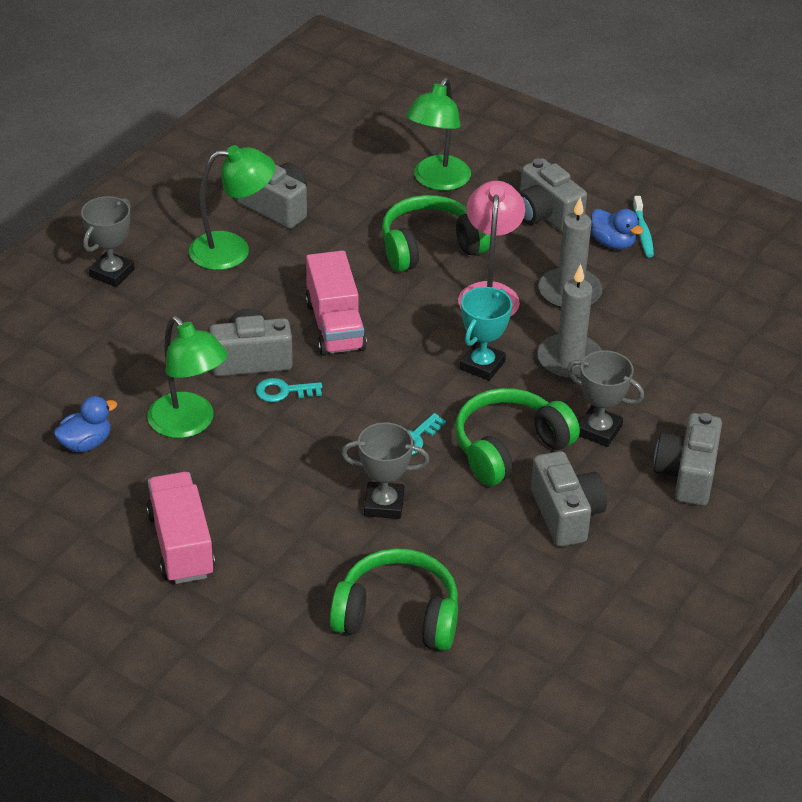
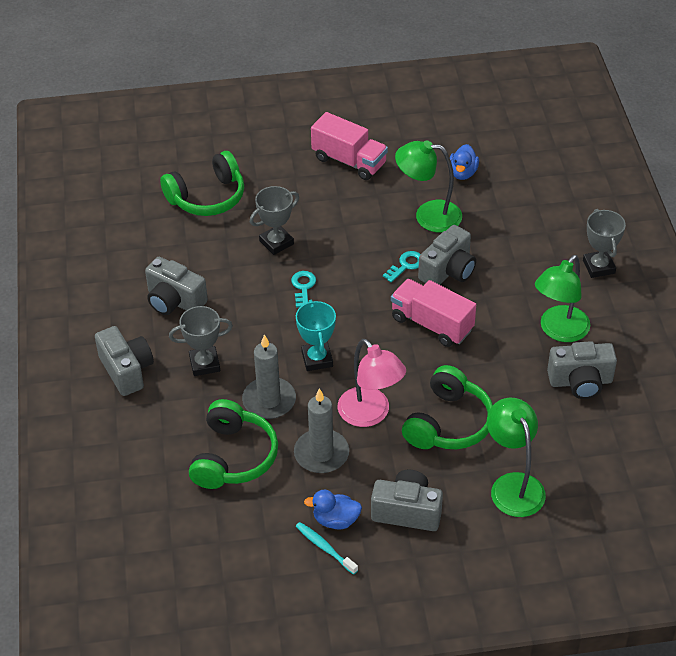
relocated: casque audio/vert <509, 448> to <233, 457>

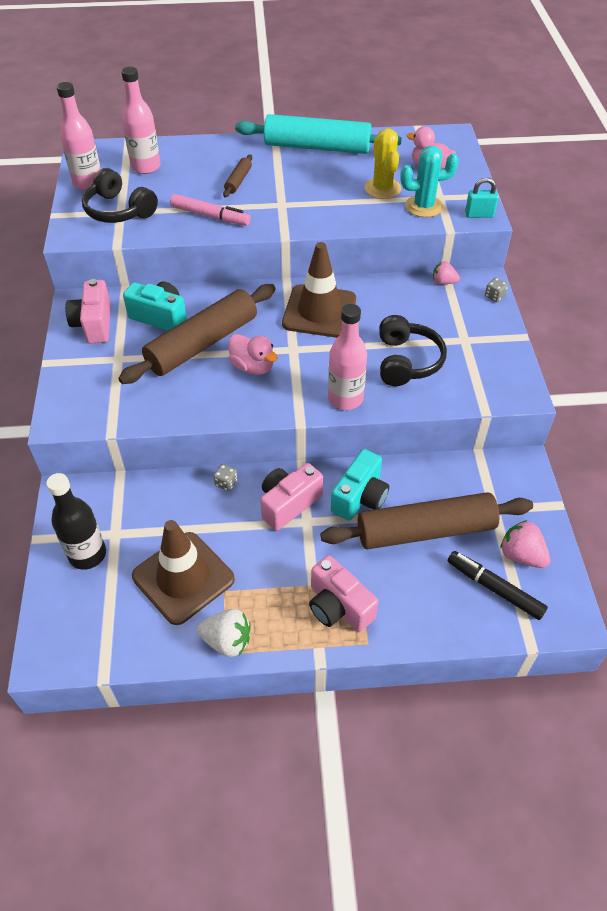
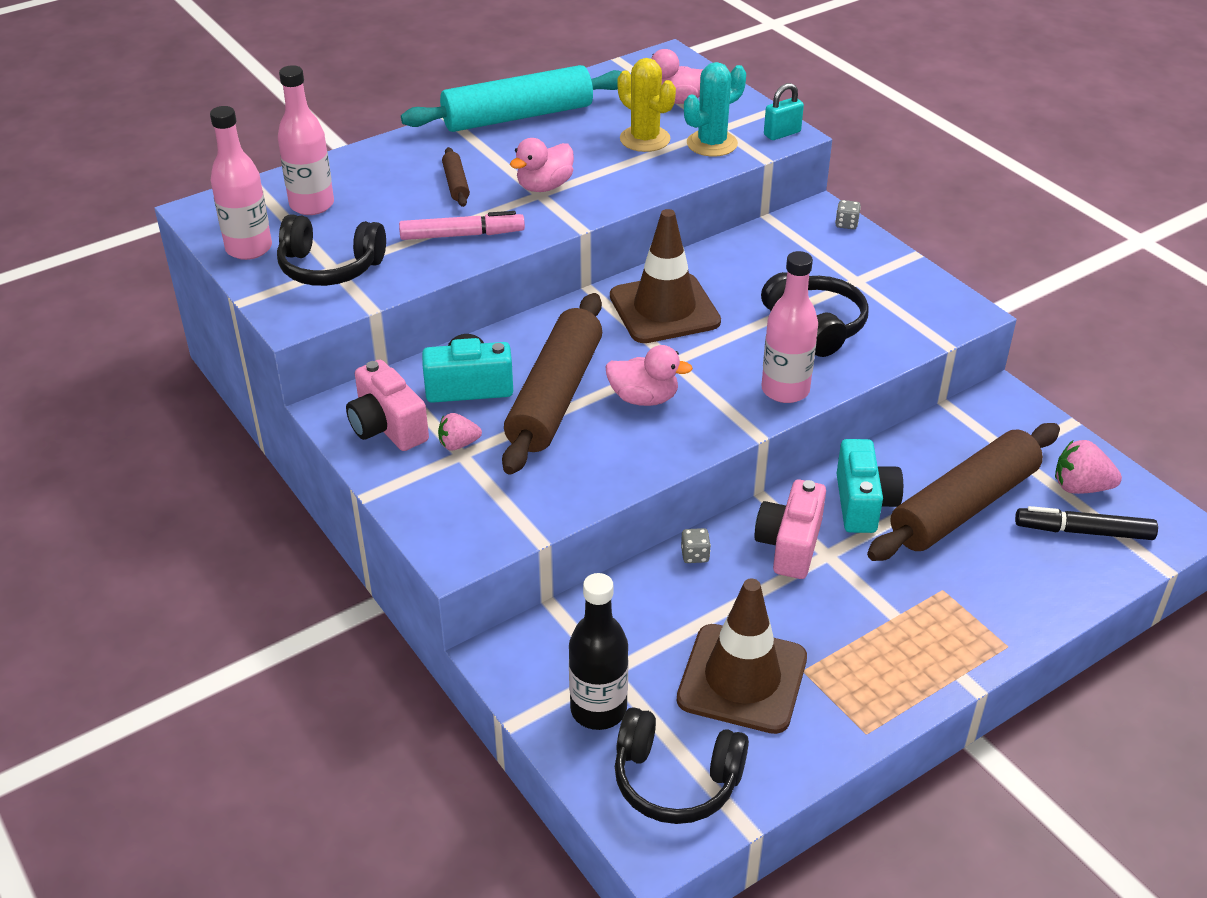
missing: fraise/blanc <227, 641>; appareil photo/rose <338, 606>
appeared: canard/rose <544, 186>; casque audio/noir <676, 780>
relocated: fraise/rose <443, 282> to <458, 444>

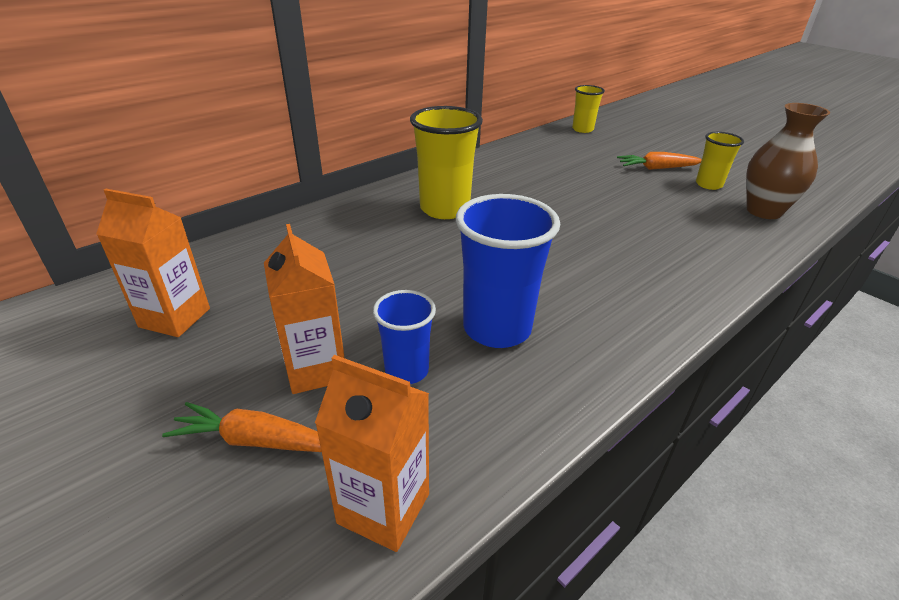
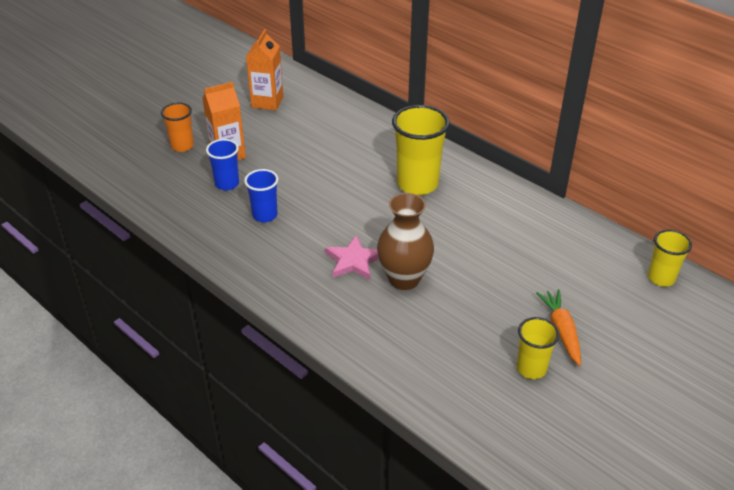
missing: brique de lait/orange <383, 508>
appeared: étoile/rose <353, 261>
relocated: vase/marron <763, 211> to <404, 279>
exchanged: carotte/orange <255, 440> to gobelet/orange <182, 146>
size: gobelet/bleu <497, 328> = <265, 215> x0.58

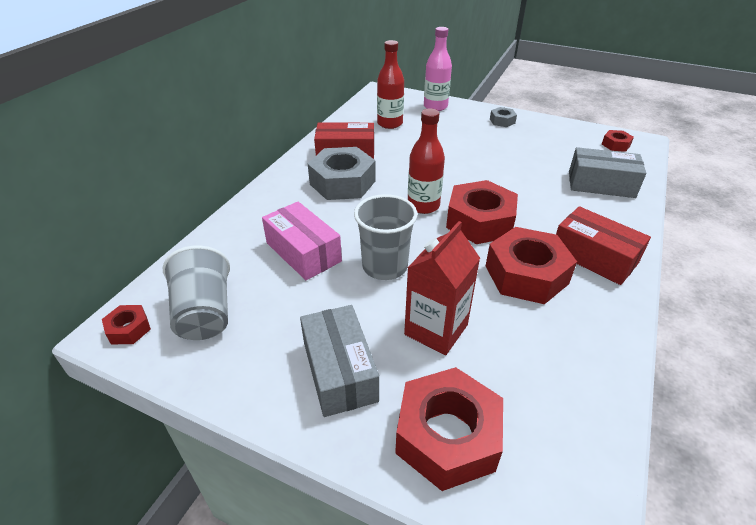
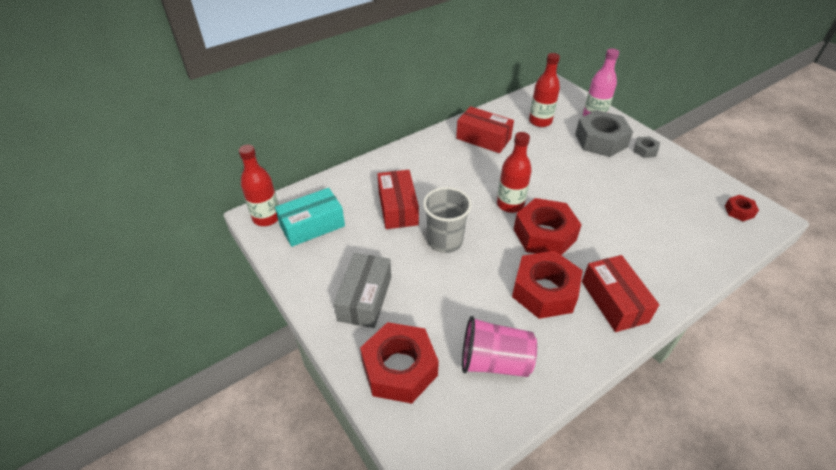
missing: brique de lait/rouge <436, 329>; boîte/gris <601, 184>
appeared: gobelet/rose <494, 361>
relocated: écrou/gris <342, 182> to <601, 140>
exchanged: écrou/rouge <129, 329> to bouteille/rouge <266, 218>; gobelet/gris <205, 313> to boîte/turquoise <312, 226>
colour: boîte/rose <303, 252> to boîte/rouge <398, 208>

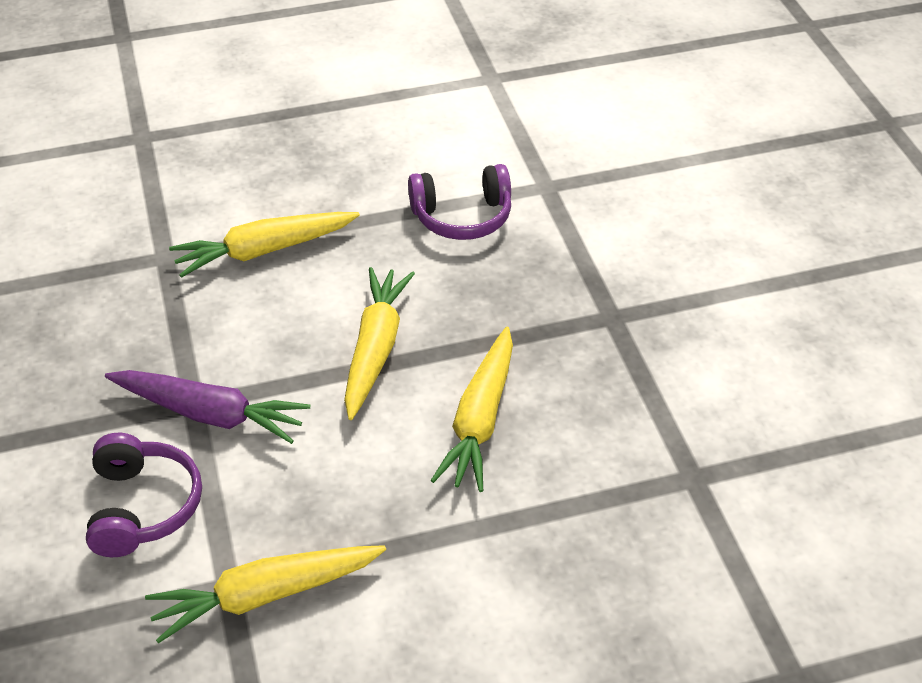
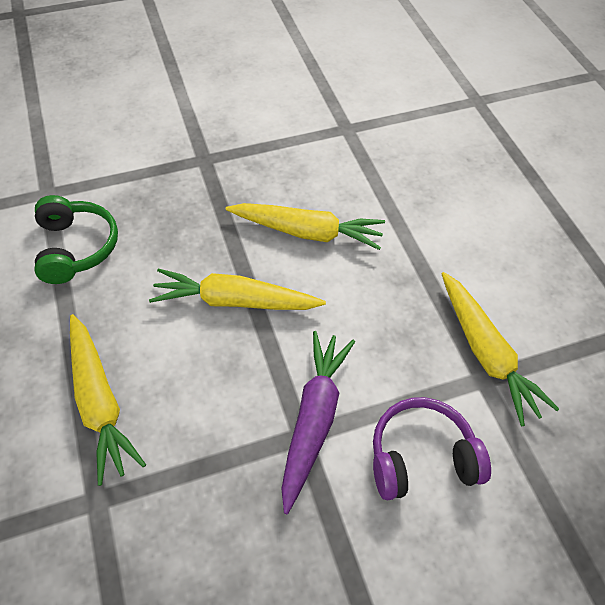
colour: casque audio/violet <462, 217> to casque audio/vert <76, 248>

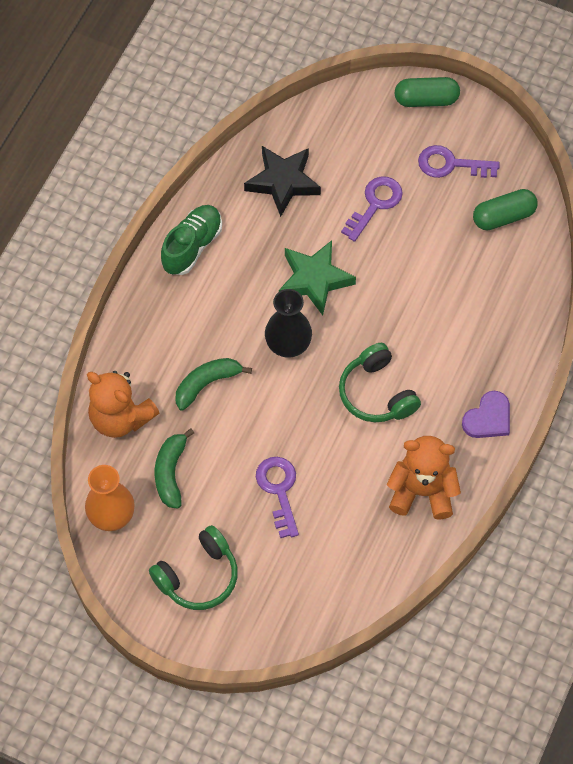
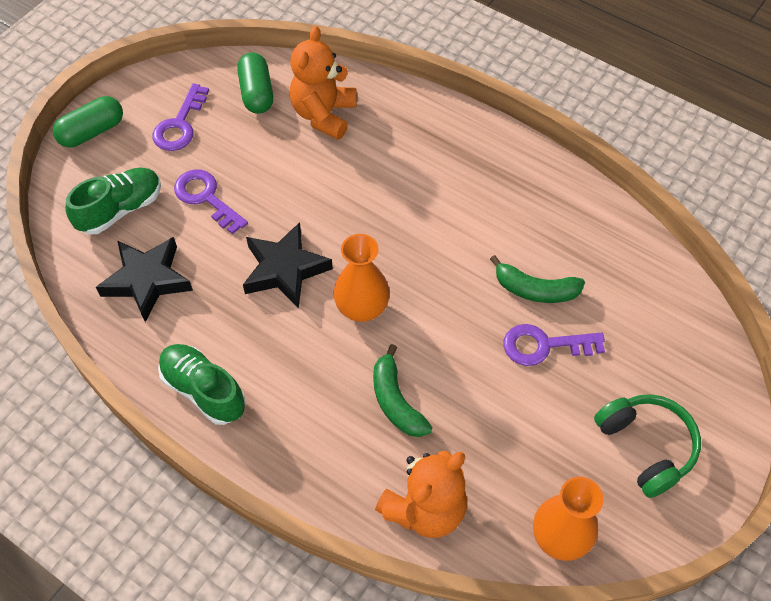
missing: casque audio/vert <376, 393>; cœur/violet <488, 418>
appeared: chaussure/vert <120, 209>
relocated: ours en peluche/orange <422, 491> to <324, 115>; banane/vert <171, 473> to <535, 290>
colour: étoile/vert <314, 280> to étoile/noir <285, 269>; vase/noir <288, 345> to vase/orange <362, 308>
spun: gélule/vert <426, 100> = <92, 132> 45 degrees clockwise

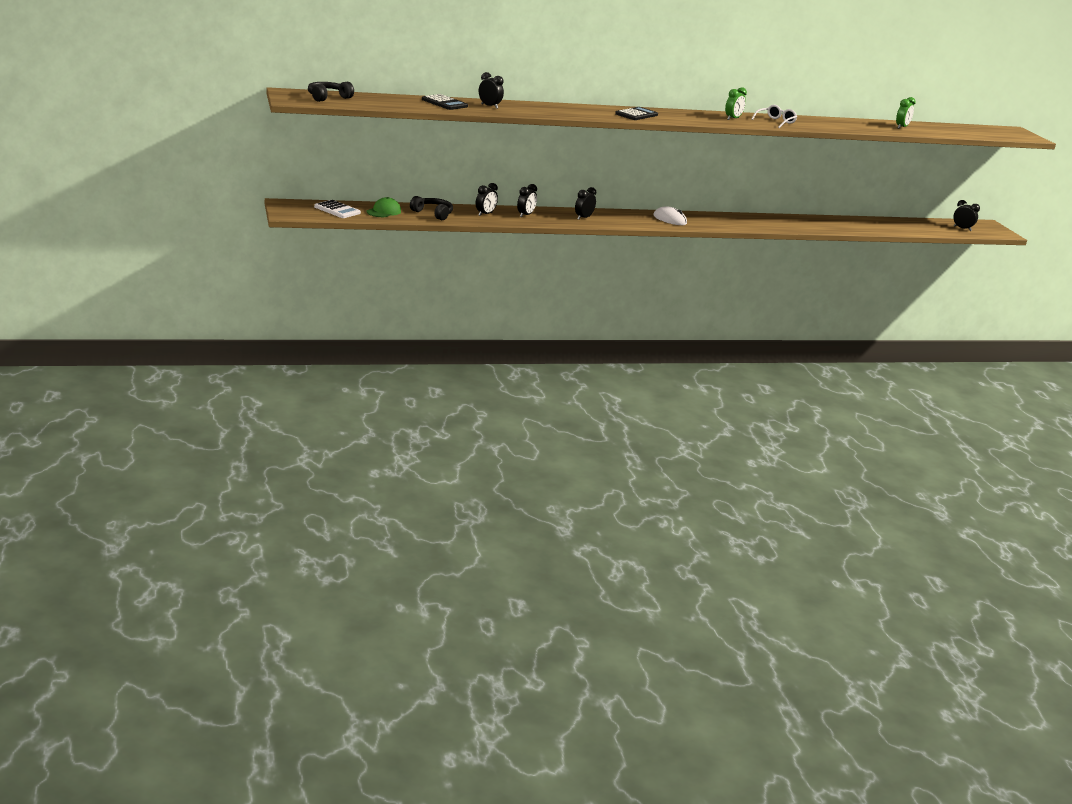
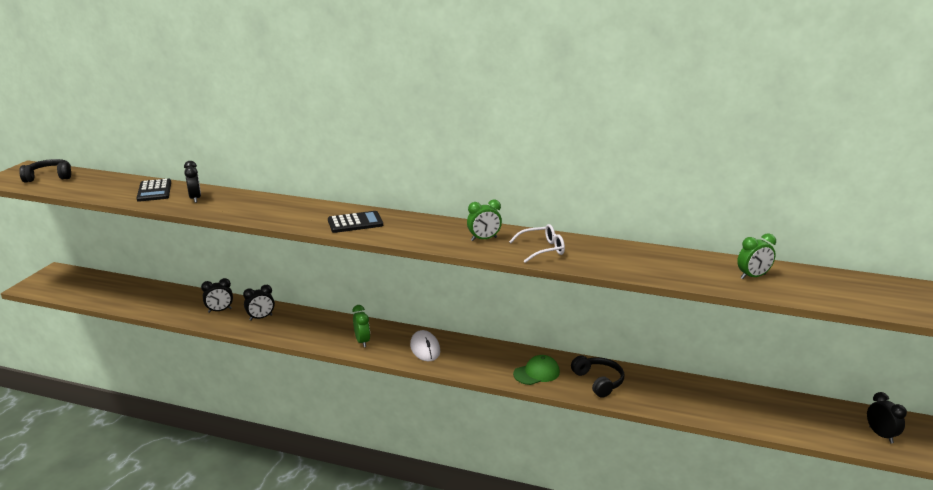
missing: calculatrice/blanc <337, 210>; réveil/noir <583, 218>
appeared: réveil/vert <362, 341>
relocated: casquette/vert <384, 211> to <536, 373>; casque audio/noir <433, 213> to <598, 381>

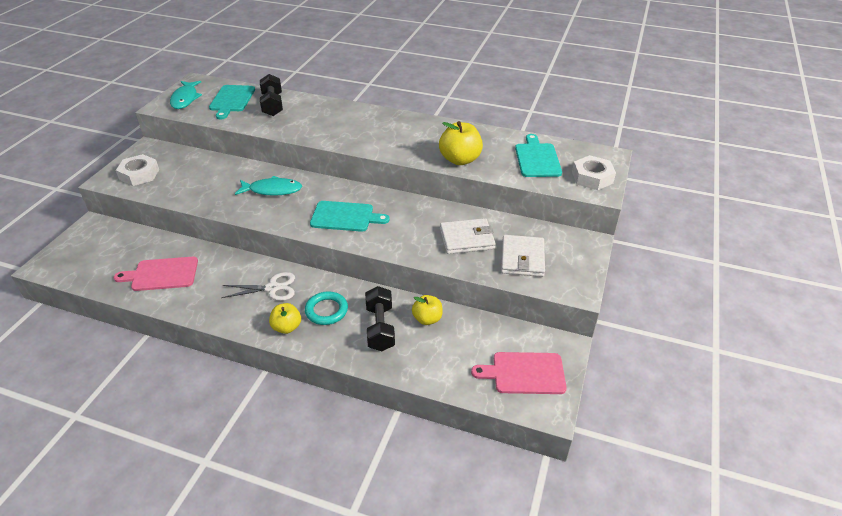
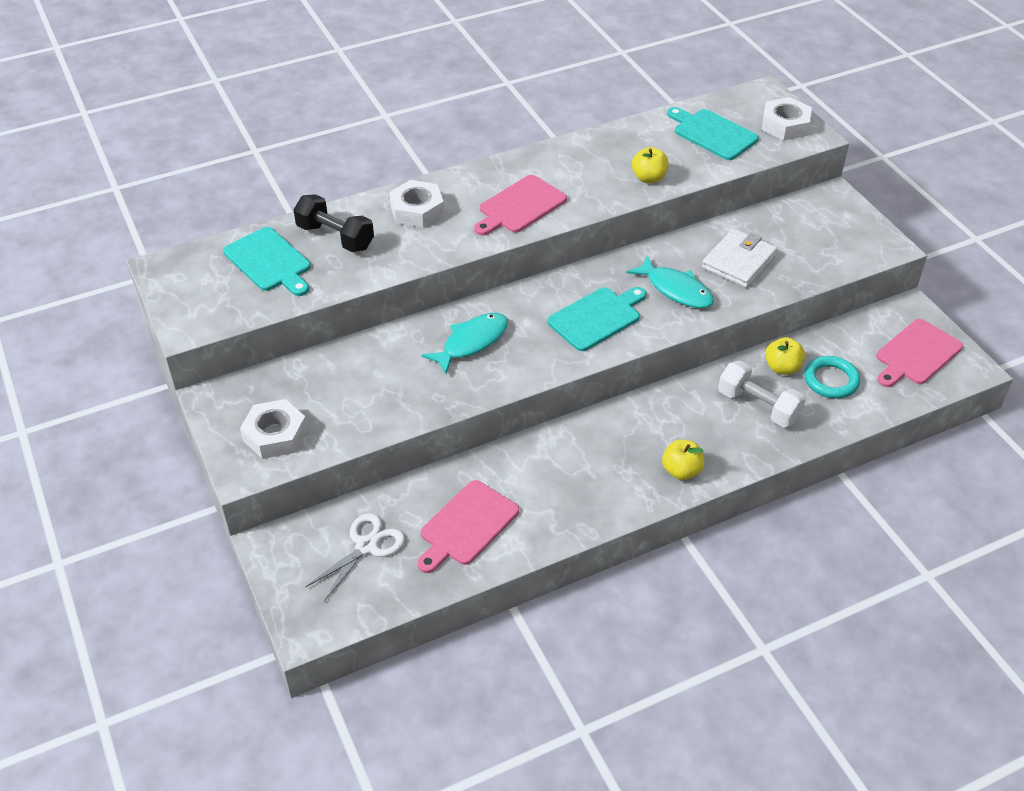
missing: portefeuille/blanc <522, 258>
appeared: écrou/blanc <417, 210>; planche à découper/rose <520, 206>
relocated: ciseaux/blanc <272, 288> to <366, 546>; poisson/turquoise <185, 99> to <675, 289>; anneau/turquoise <326, 310> to <831, 380>
colour: haltère/noir <380, 328> to haltère/blanc <758, 406>
size: pomme/jaune <460, 160> = <648, 178> x0.63

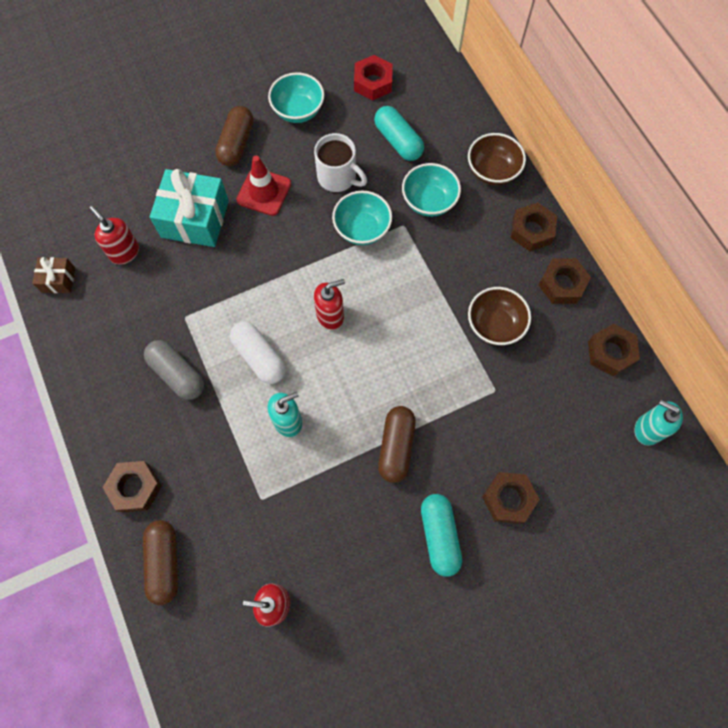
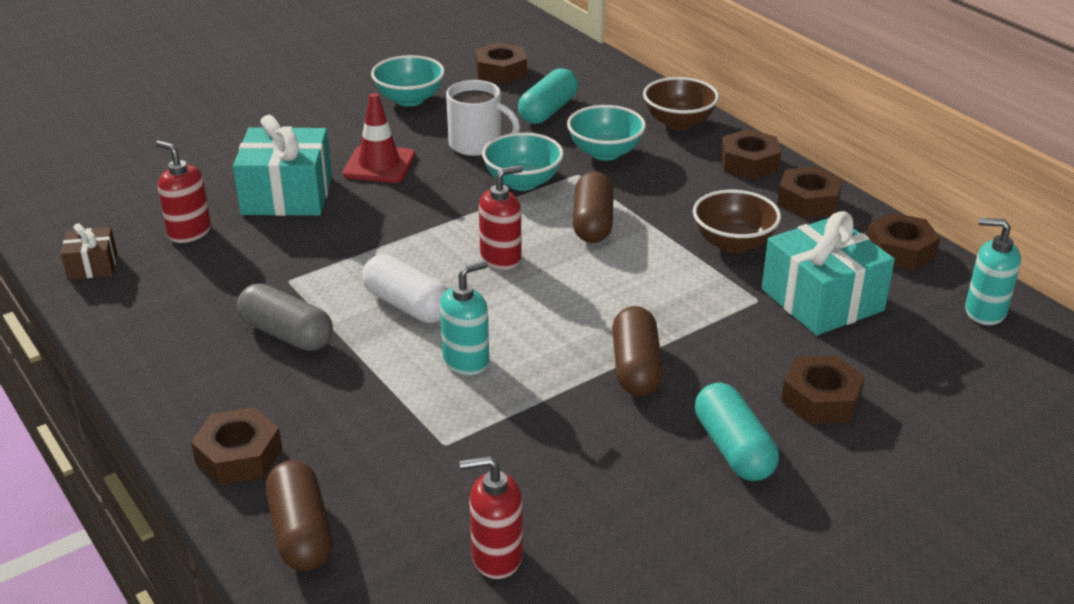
appeared: cadeau/turquoise <822, 300>
relocated: gélule/marron <237, 144> to <593, 223>
colour: écrou/rouge <373, 82> to écrou/marron <501, 71>
spun: gélule/turquoise <398, 141> = <548, 111> 75 degrees clockwise

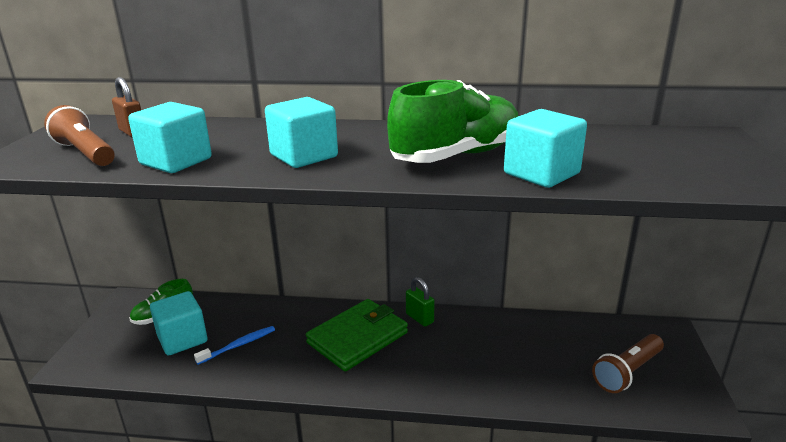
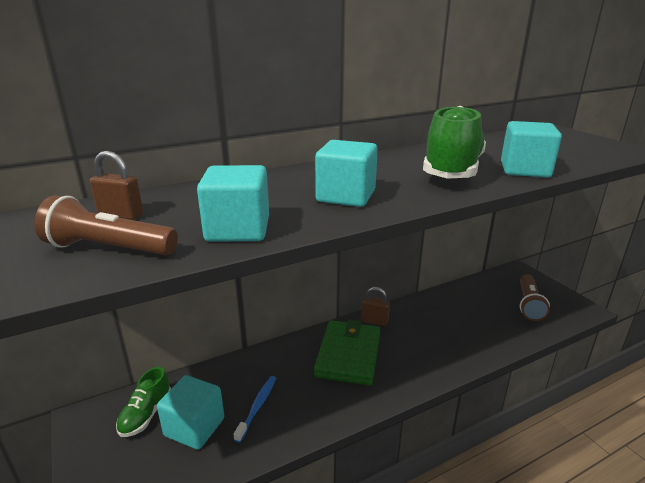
colour: cadenas/vert <419, 318> to cadenas/marron <374, 321>

